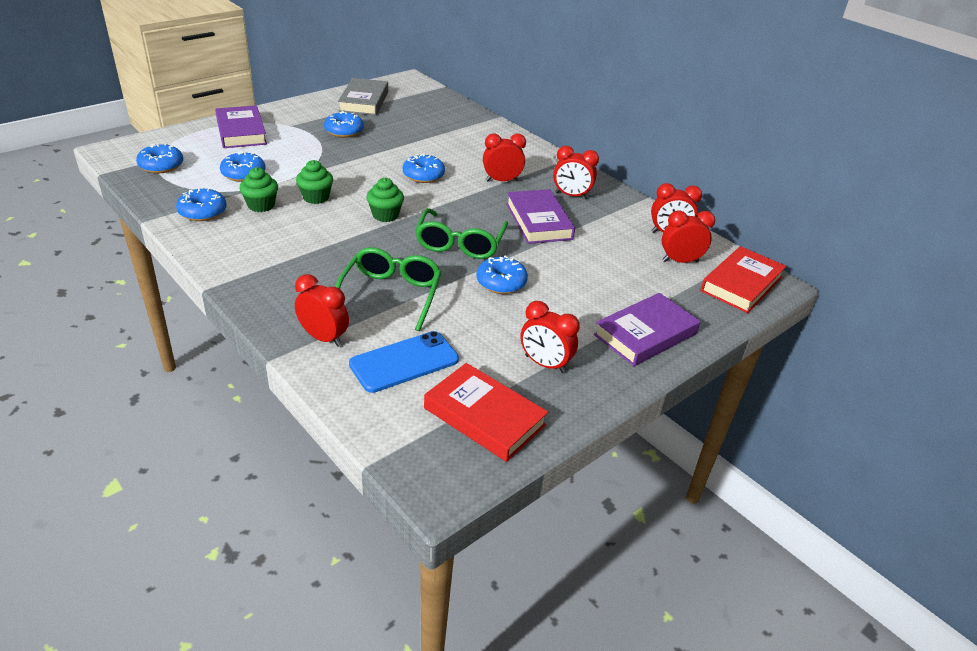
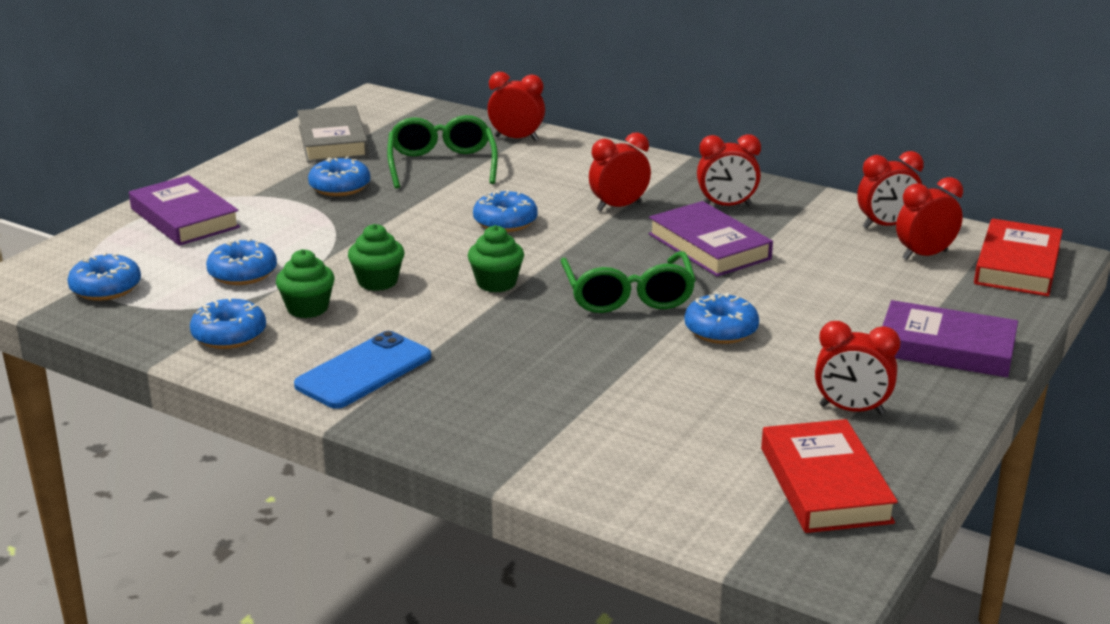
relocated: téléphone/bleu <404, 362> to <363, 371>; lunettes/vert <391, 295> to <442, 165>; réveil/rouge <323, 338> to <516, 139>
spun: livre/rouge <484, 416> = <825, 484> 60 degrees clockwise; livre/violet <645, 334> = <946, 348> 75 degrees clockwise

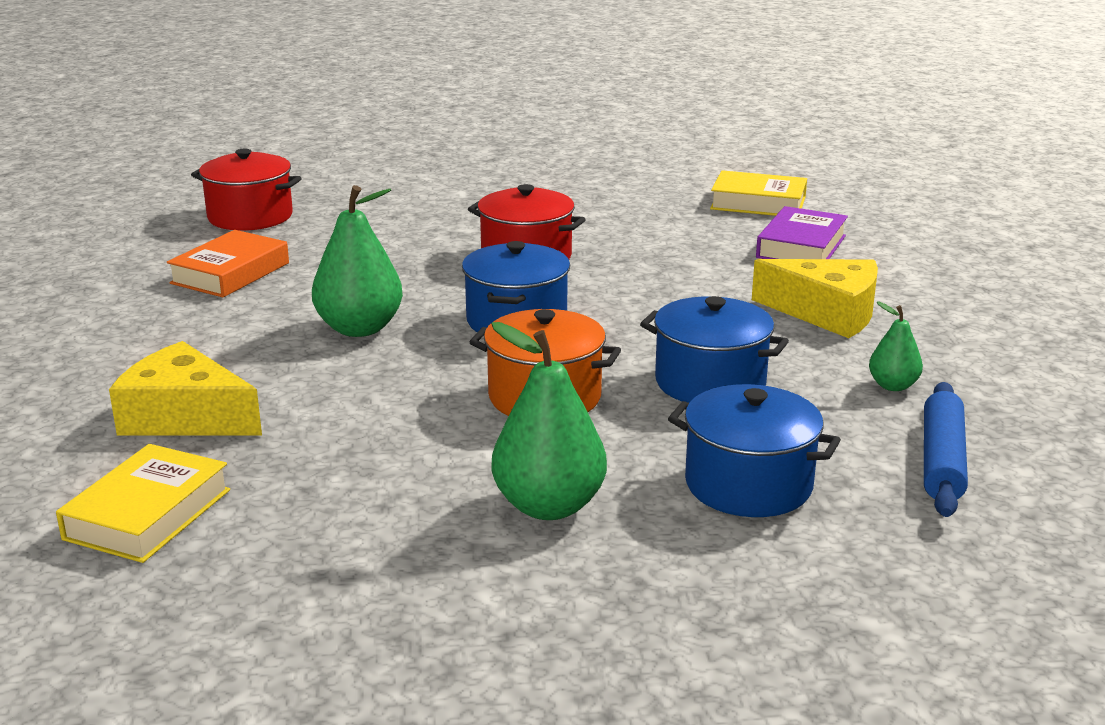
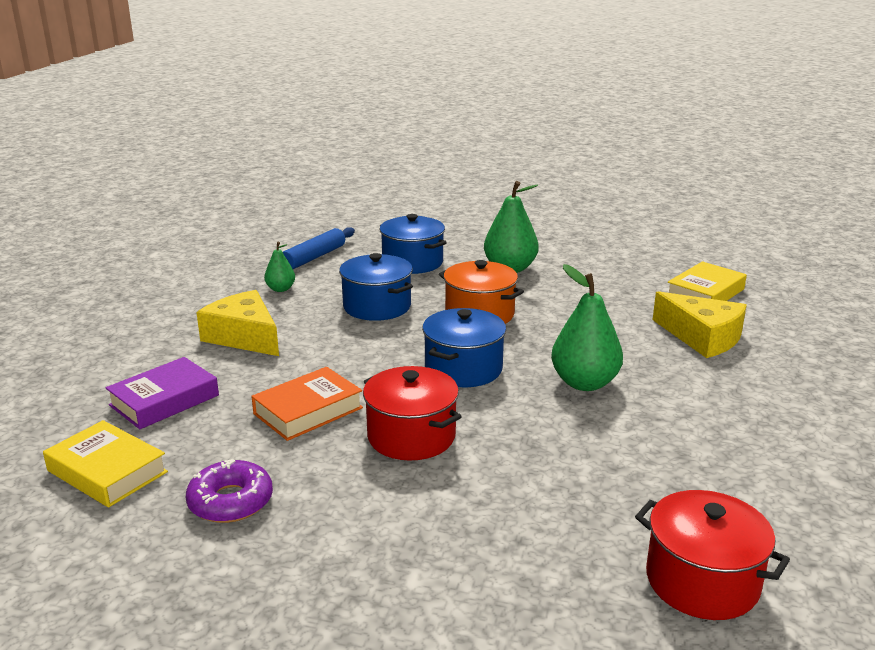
appeared: beignet/violet <230, 501>
relocated: livre/orange <230, 273> to <308, 411>

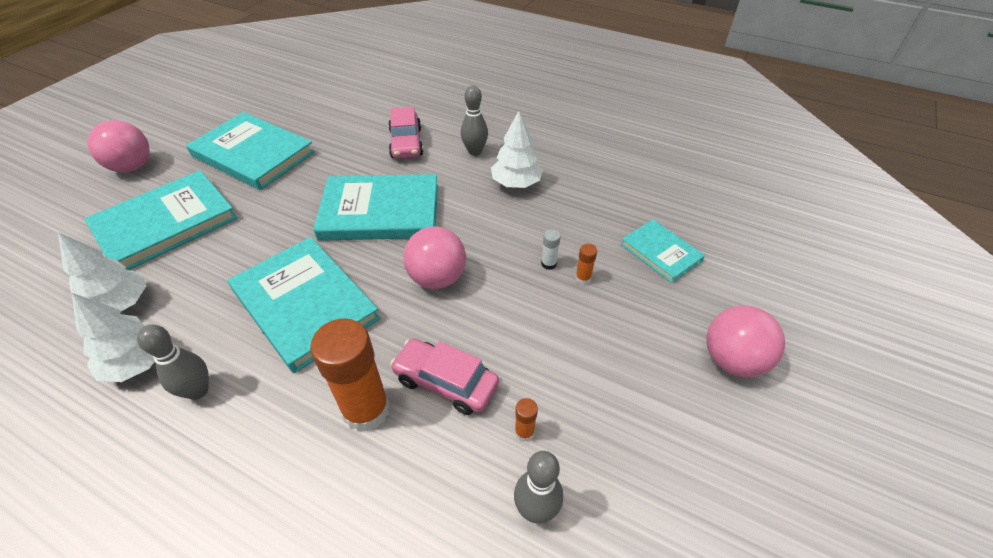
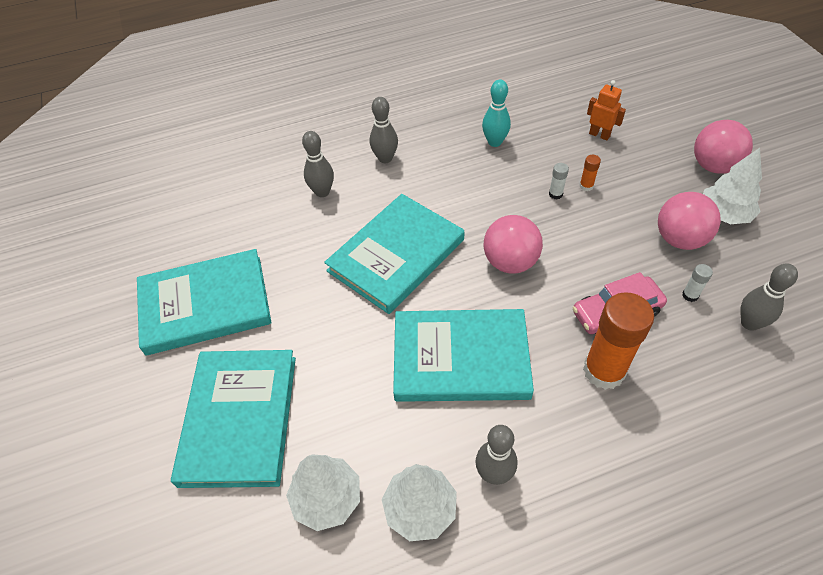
appeared: quille/turquoise <494, 142>
relocated: balle/rose <132, 167> to <679, 239>; arbre/blanc <516, 183> to <724, 214>
exchanged: voiture/rose <406, 143> to quille/gris <322, 192>; livre/turquoise <661, 252> to robot/orange <599, 135>
colour: bâton de colle/orange <524, 432> to bâton de colle/blanc <690, 295>

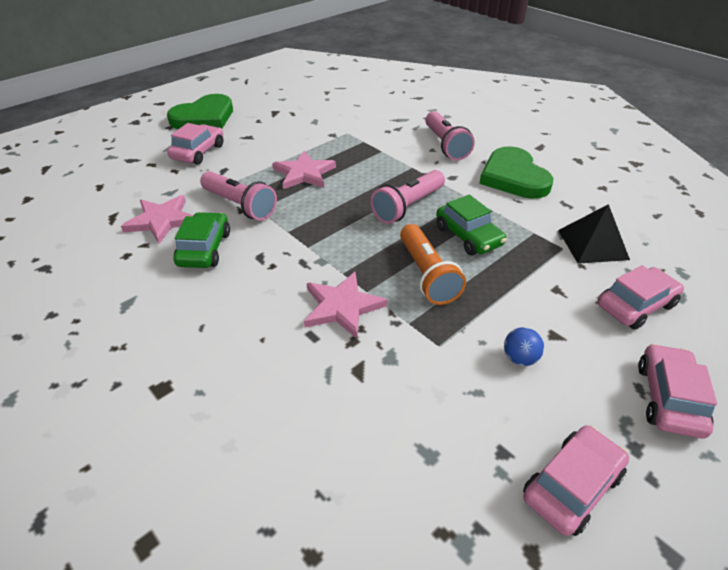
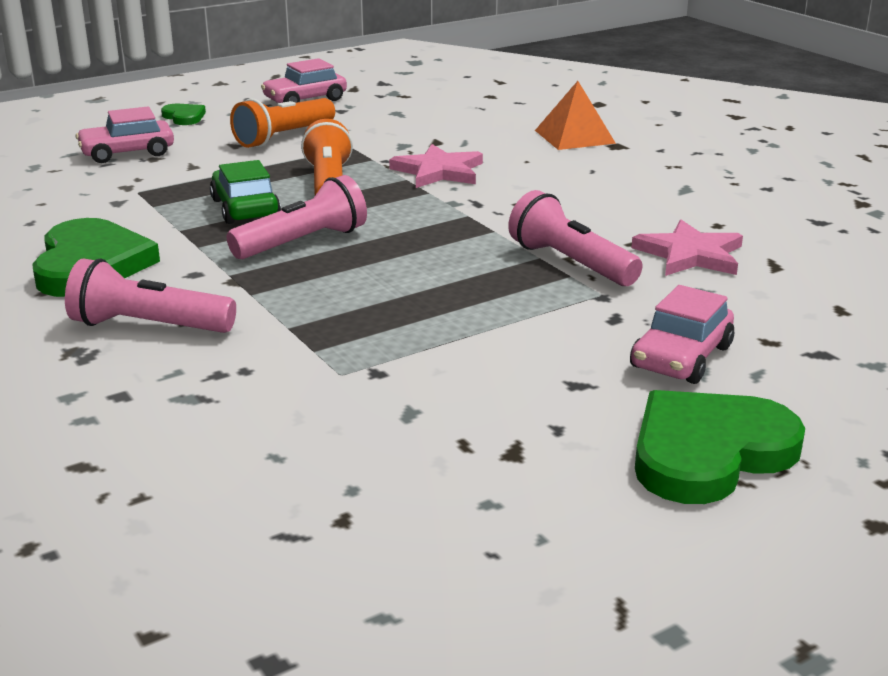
missing: voiture/vert <204, 249>; étoile/rose <304, 173>; pyramide/noir <593, 244>
appeared: pyramide/orange <574, 136>
exchanged: voiture/rose <668, 398> to cœur/vert <184, 117>; balle/bleu <519, 358> to lampe de poche/orange <284, 137>
spun: lampe de poche/rose <445, 145> = <148, 326> 75 degrees counterclockwise

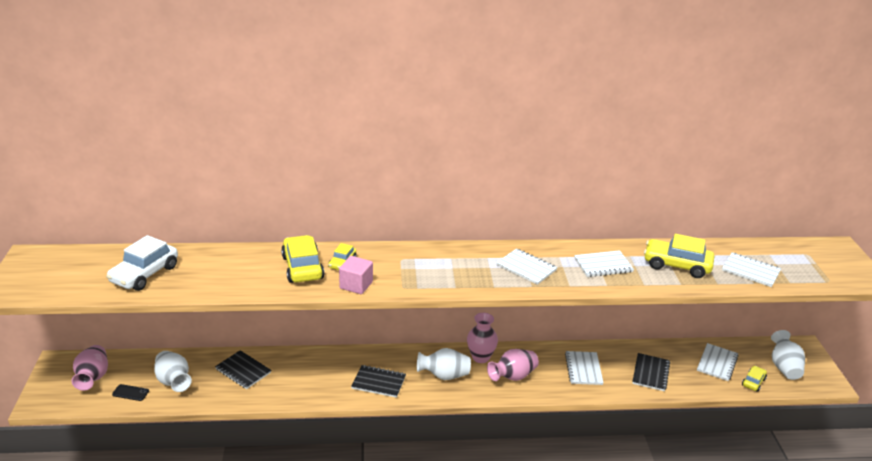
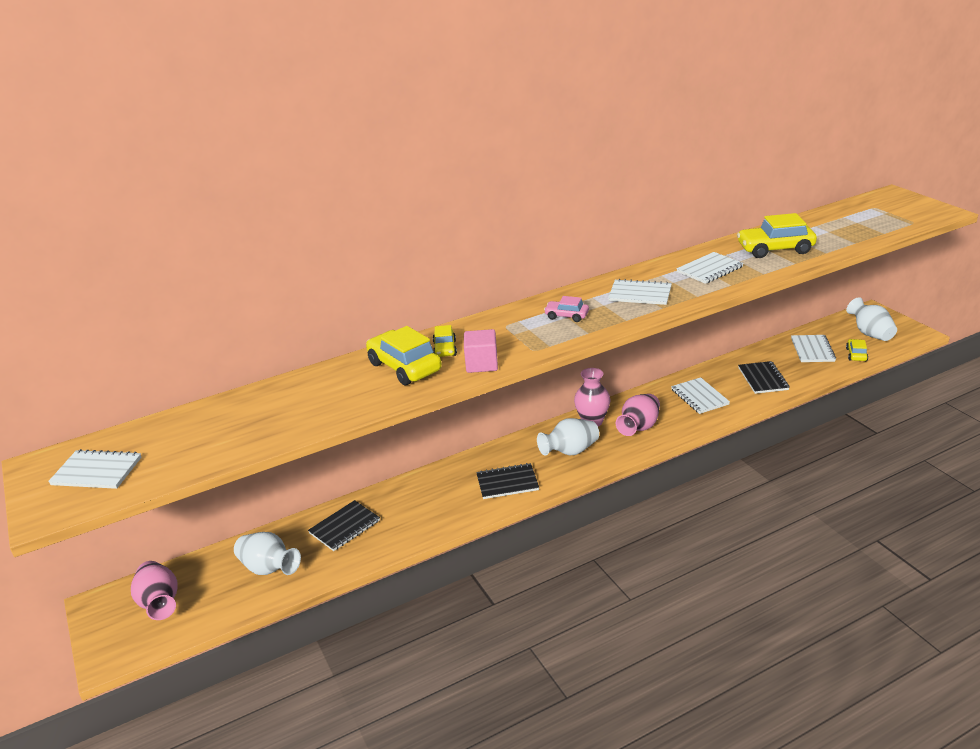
missing: voiture/blanc <144, 274>; téléphone/noir <130, 393>
appeared: voiture/rose <566, 316>
relocated: carnet/blanc <750, 271> to <97, 471>
spun: carnet/noir <243, 371> = <344, 527> 60 degrees counterclockwise

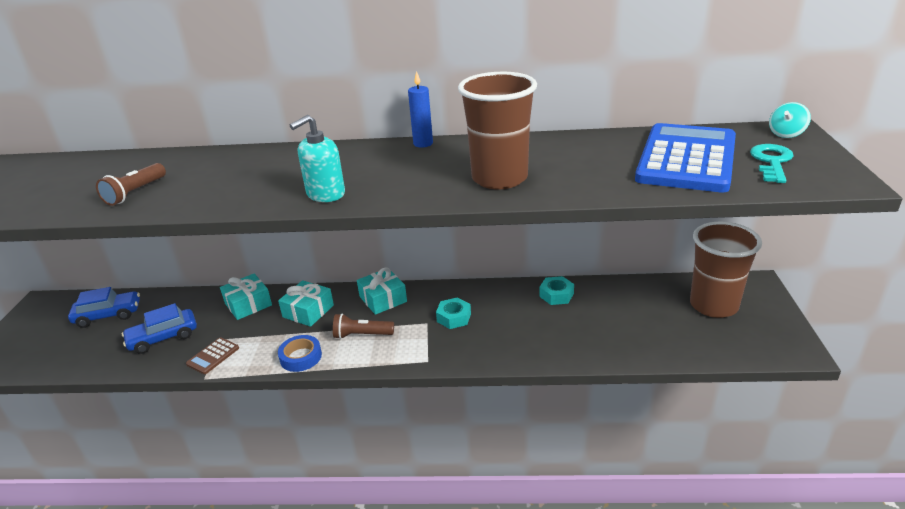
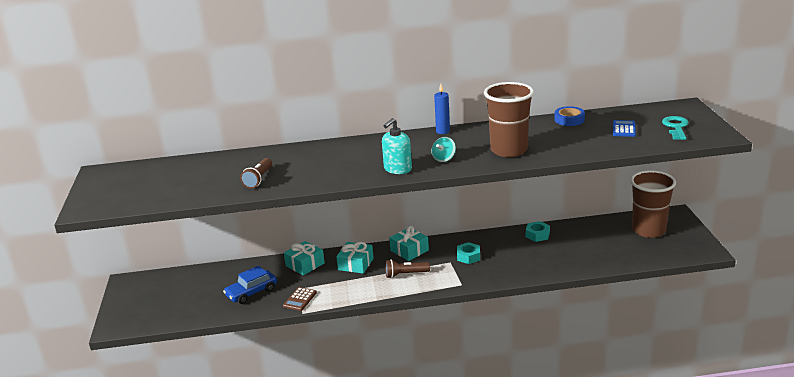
missing: voiture/bleu <108, 315>
relocated: toupie/turquoise <786, 134> to <444, 159>; ruban adhésif/bleu <301, 357> to <569, 119>
size: calculatrice/bleu <687, 159> = <624, 129> x0.40

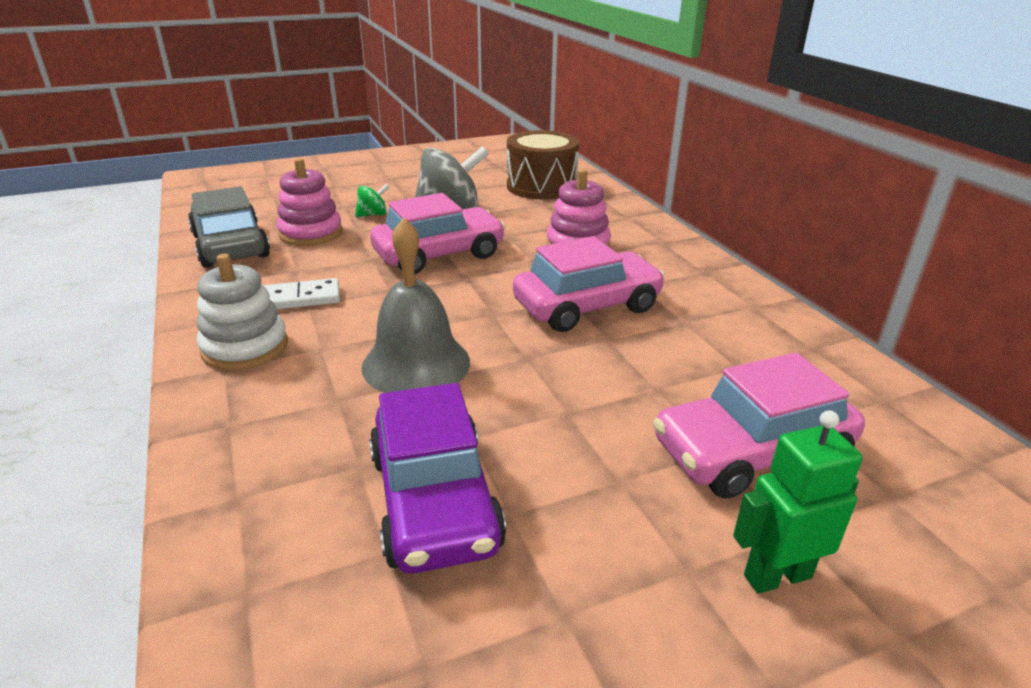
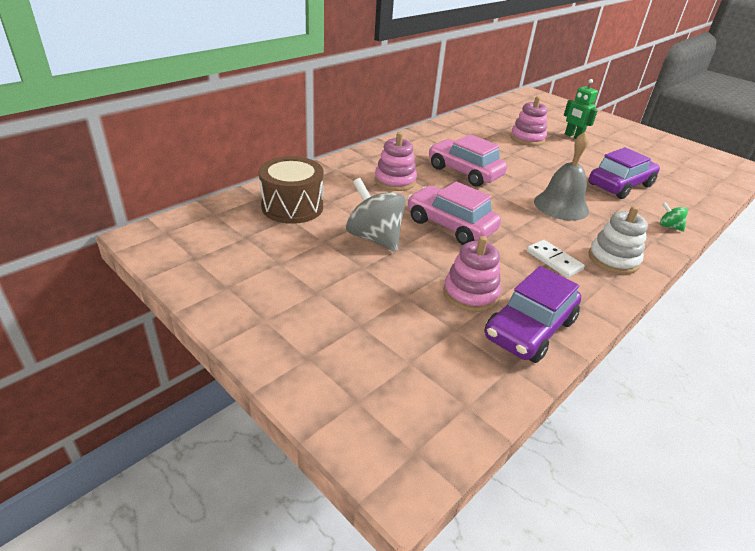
relocated: toupie/vert <373, 215> to <669, 226>
exchanged: voiture/rose <751, 452> to jouet à empiler/rose <527, 138>
colour: voiture/gris <231, 246> to voiture/violet <529, 329>

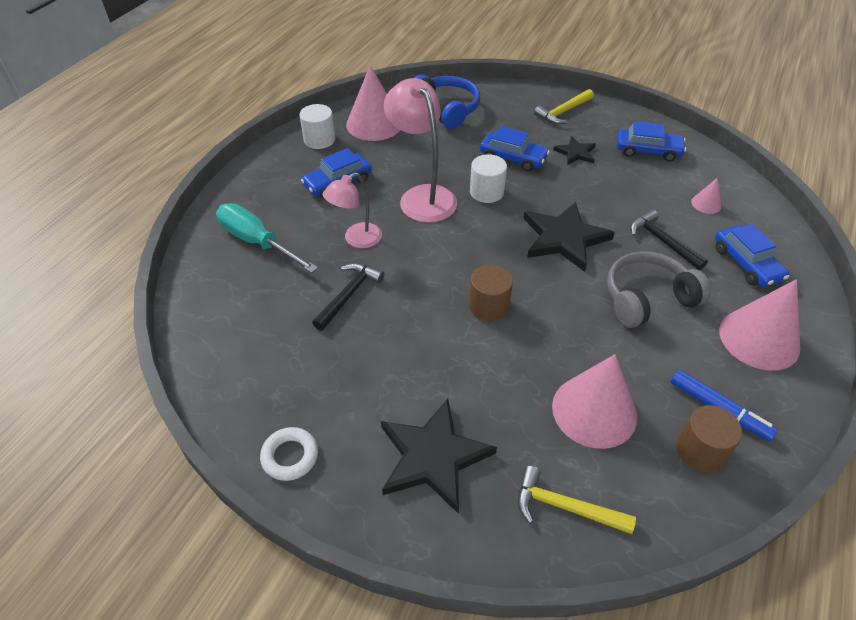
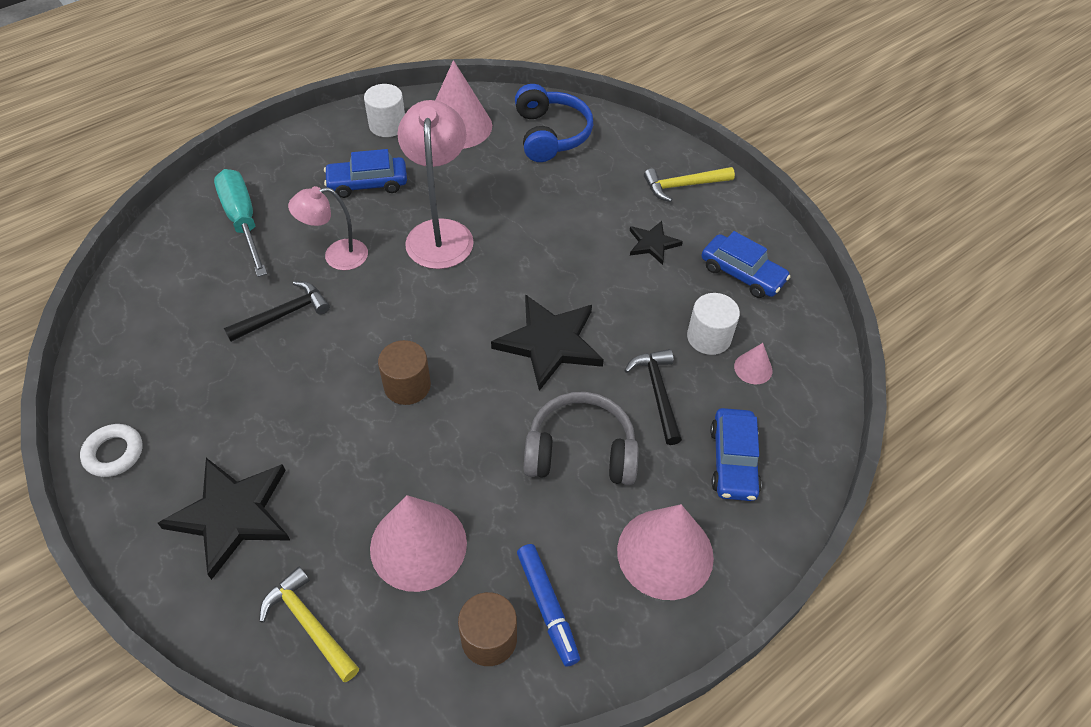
missing: voiture/bleu <513, 158>
relocated: cylindre/blanc <486, 192> to <709, 337>

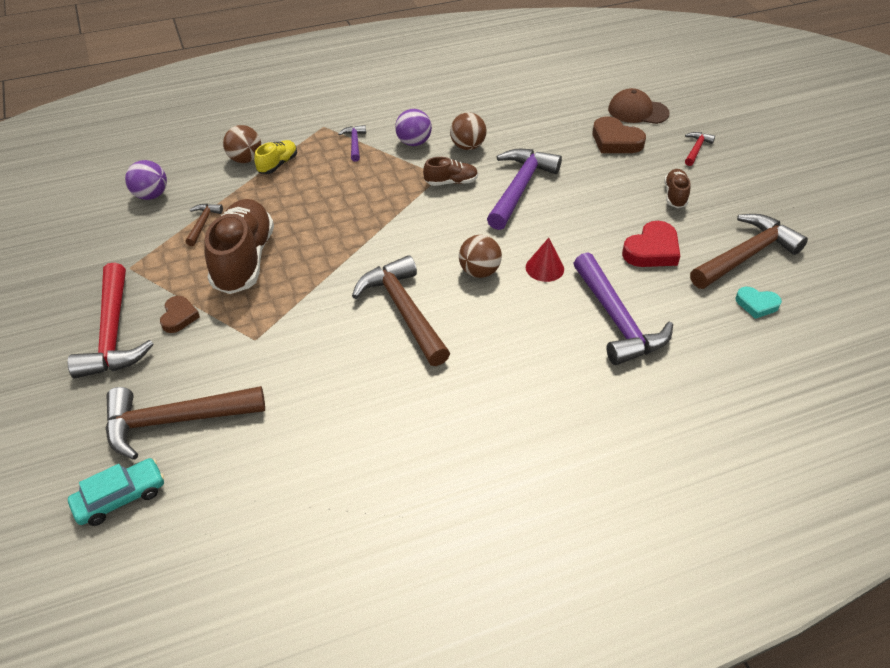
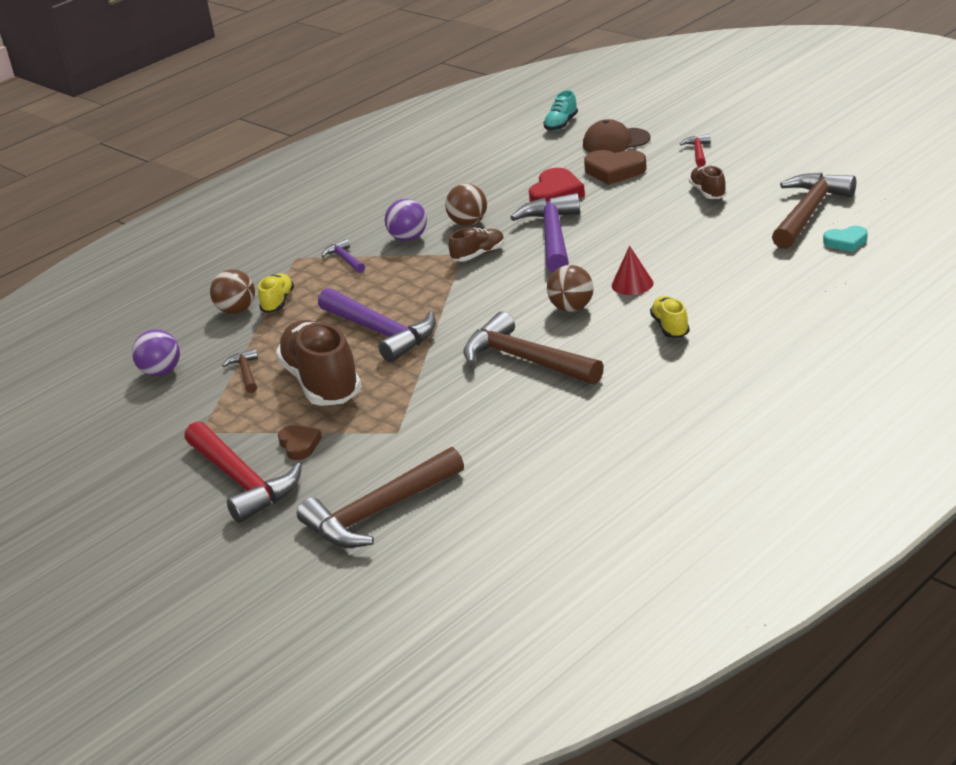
missing: voiture/turquoise <120, 497>
appeared: chaussure/turquoise <561, 124>; chaussure/jaune <670, 327>
relocated: marteau/violet <617, 320> to <381, 332>; cœur/rouge <652, 250> to <556, 194>

